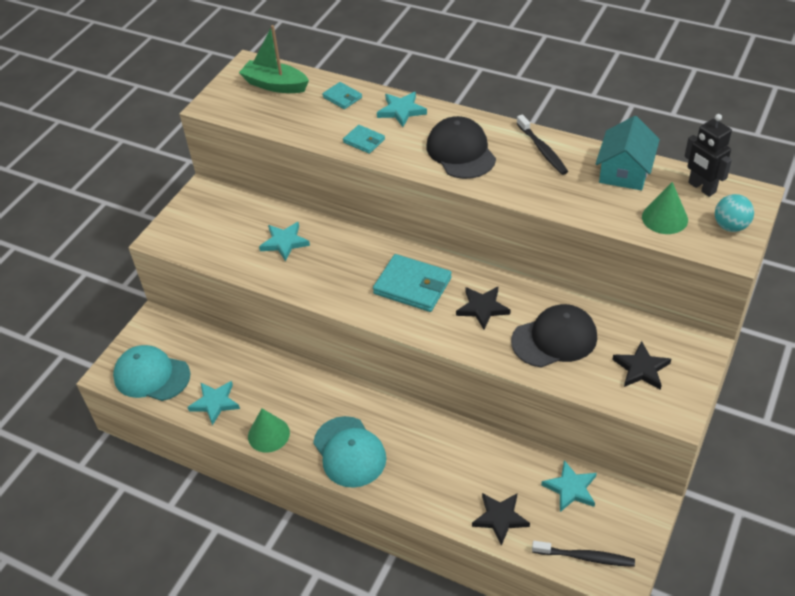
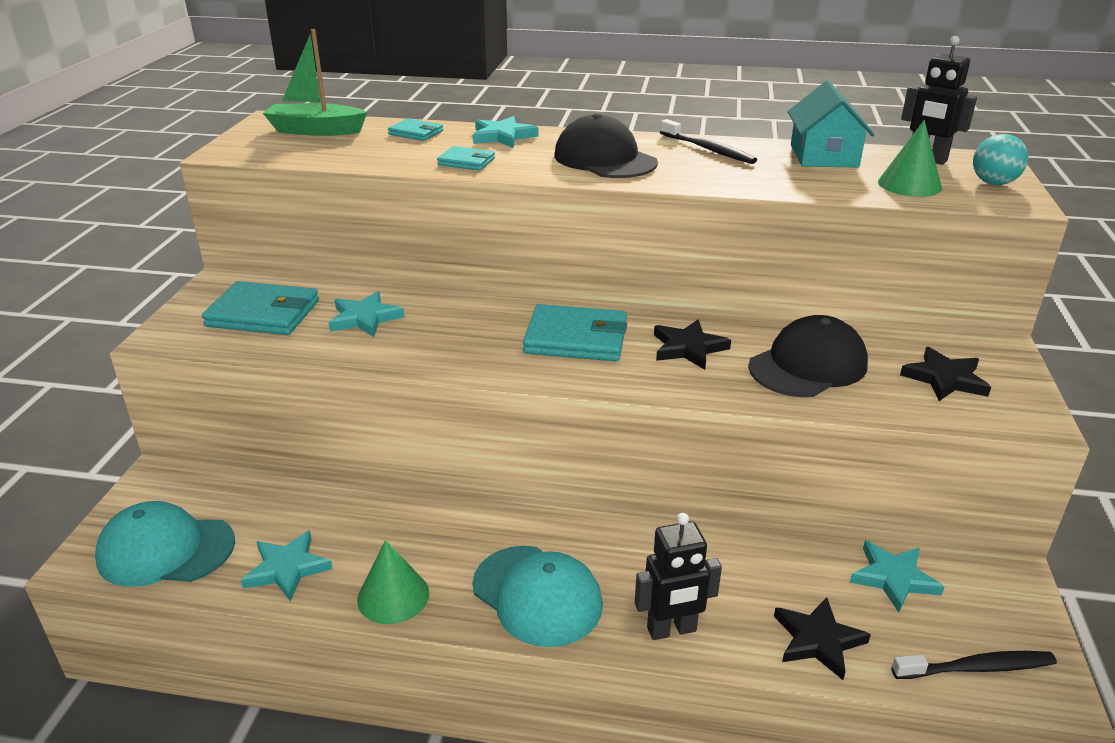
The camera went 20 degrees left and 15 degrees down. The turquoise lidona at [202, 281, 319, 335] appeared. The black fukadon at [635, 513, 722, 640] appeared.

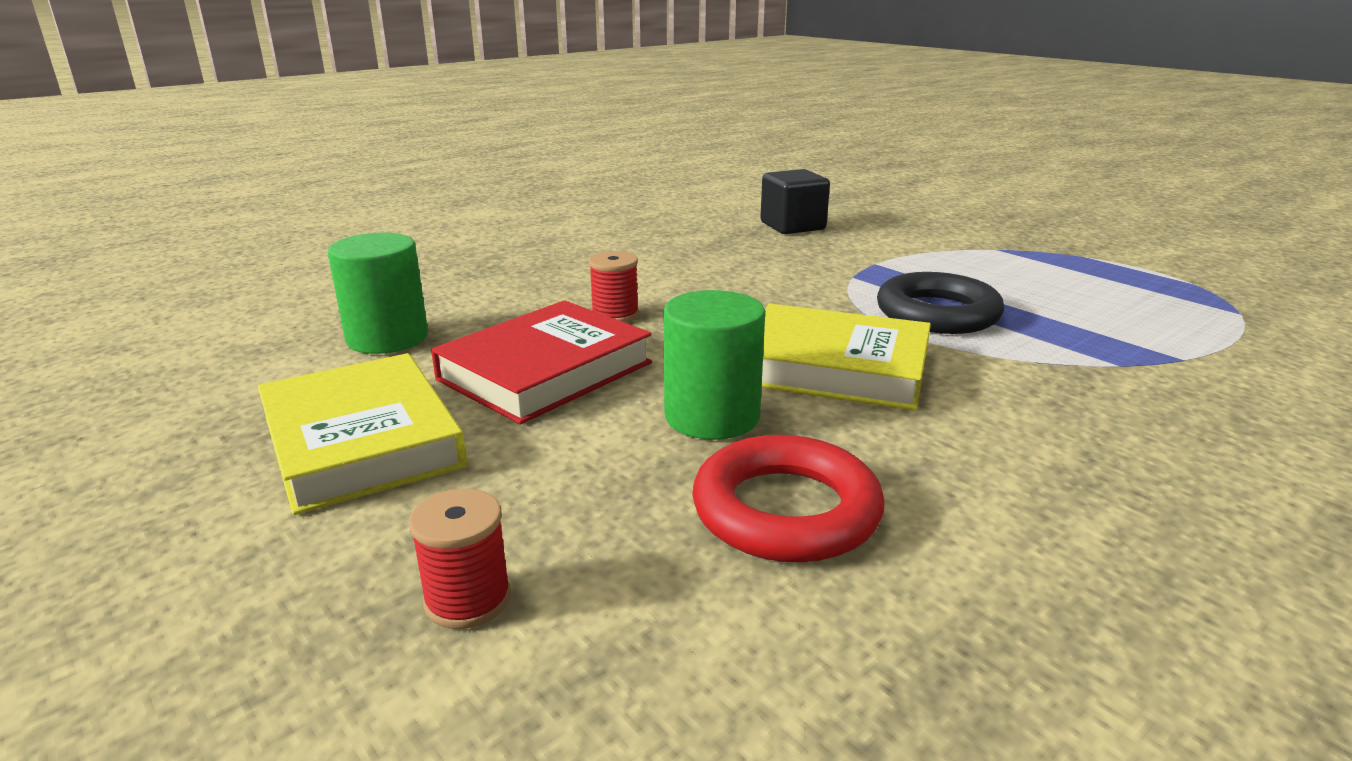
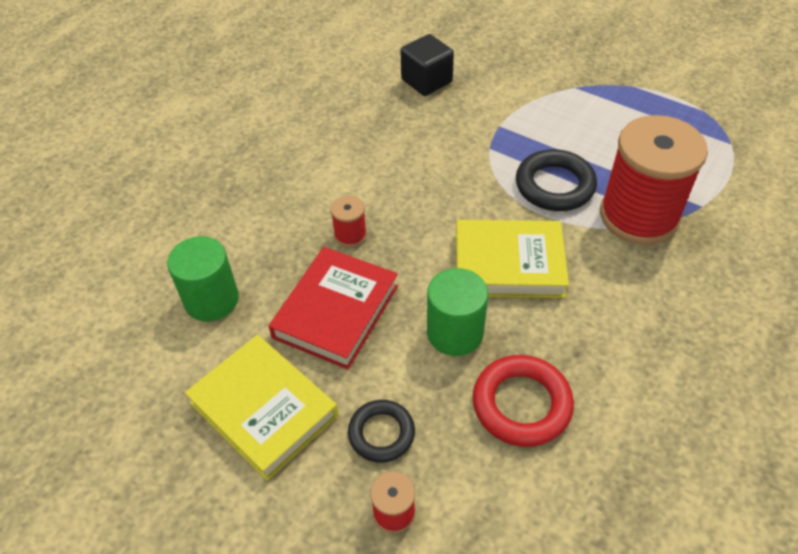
The camera went 15 degrees left and 25 degrees up. The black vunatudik at [348, 400, 415, 463] appeared. The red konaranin at [600, 115, 708, 245] appeared.

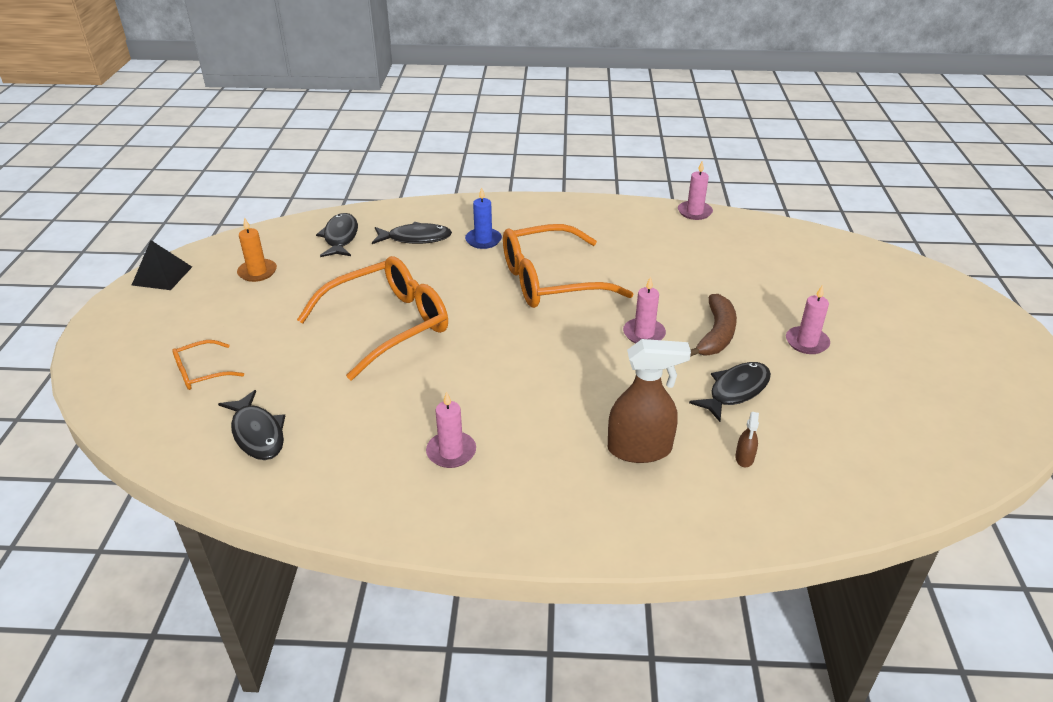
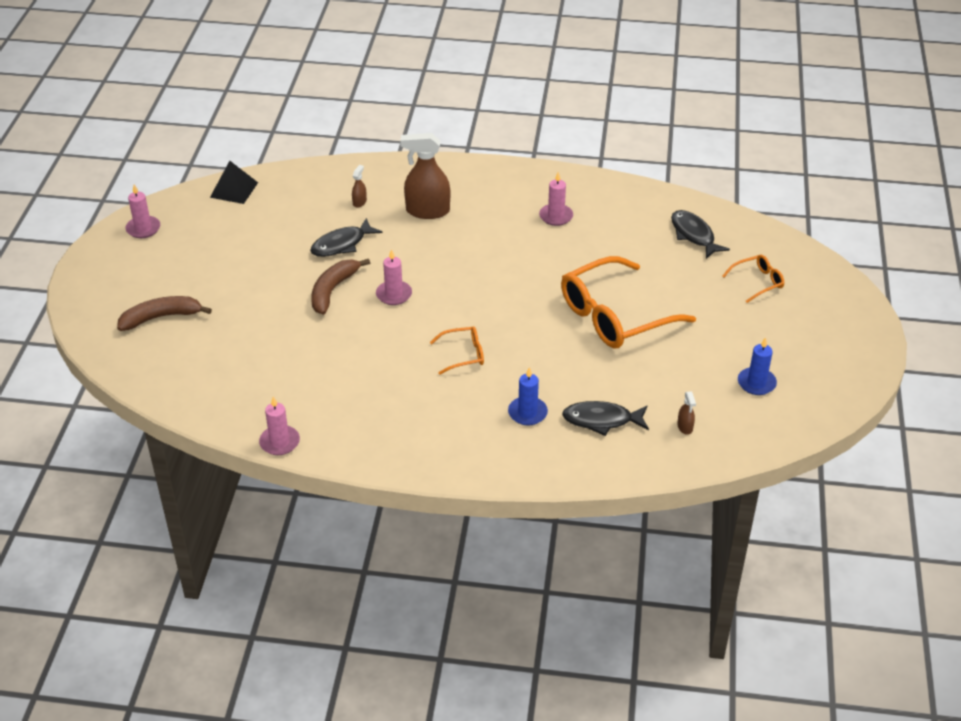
The camera went 175 degrees left and 5 degrees up. The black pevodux moved from [132, 240, 192, 290] to [210, 161, 258, 204]. The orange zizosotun at [237, 217, 277, 282] became the blue zizosotun at [738, 337, 777, 395]. The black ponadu at [316, 213, 358, 257] was replaced by the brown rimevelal at [677, 391, 696, 435]. The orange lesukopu at [503, 224, 634, 308] changed to 0.46 times the size. The pink zizosotun moved from [786, 285, 830, 354] to [125, 184, 160, 238]. The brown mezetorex at [117, 296, 212, 331] appeared.

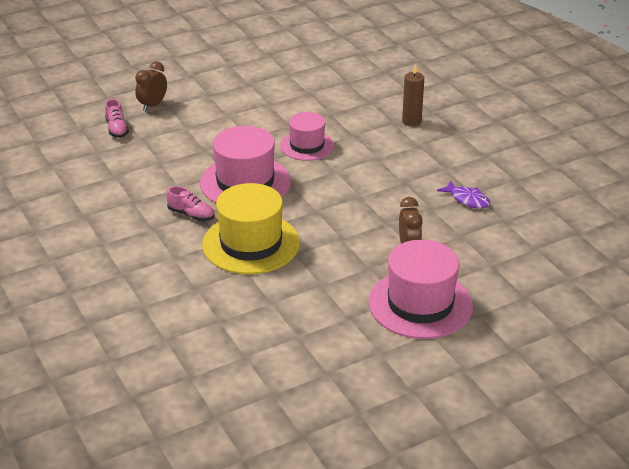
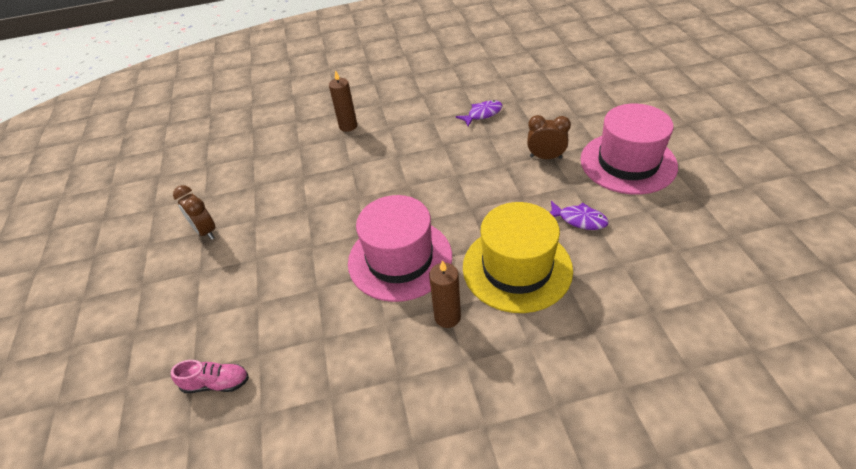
The camera went 70 degrees left and 10 degrees up. The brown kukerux moved from [135, 61, 167, 111] to [173, 185, 216, 240]. The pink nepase at [166, 186, 215, 221] was replaced by the brown zizosotun at [429, 260, 461, 328]. The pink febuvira at [280, 112, 334, 161] disappeared. The purple ponadu at [550, 201, 609, 230] appeared.

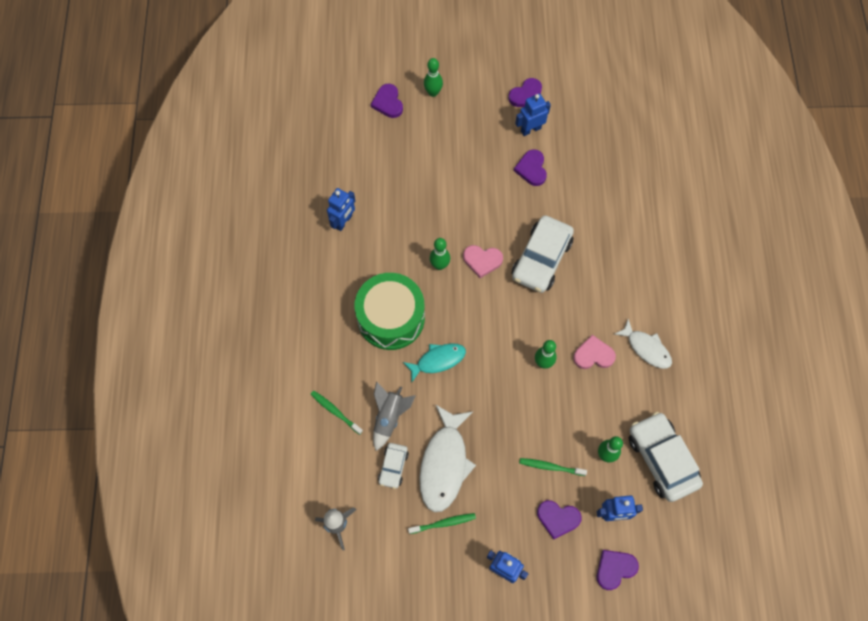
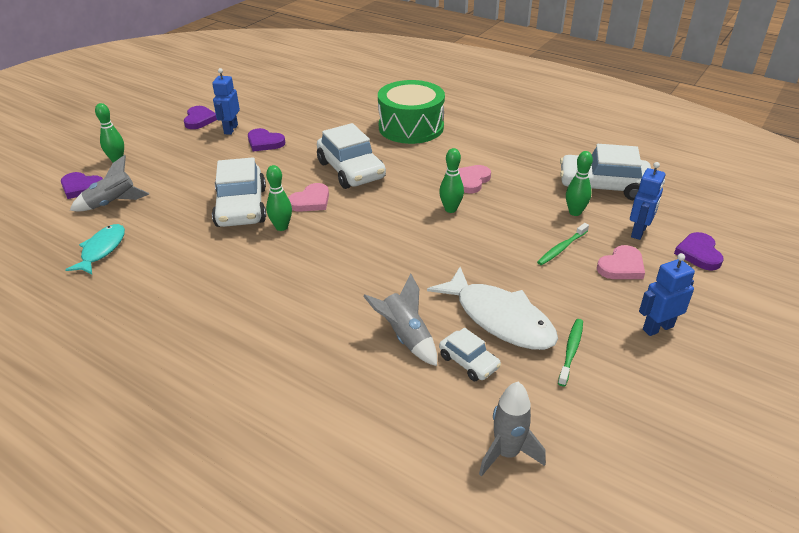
The camera went 55 degrees left and 30 degrees down. The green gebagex at [310, 391, 363, 435] disappeared. The blue fukadon at [327, 188, 355, 231] disappeared. The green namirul moved from [355, 273, 425, 350] to [378, 80, 445, 144]. The turquoise ponadu moved from [403, 343, 466, 382] to [65, 224, 125, 274]. The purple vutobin at [537, 500, 581, 540] became the pink vutobin at [597, 245, 645, 279]. The white ponadu at [615, 319, 672, 369] disappeared. The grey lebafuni at [70, 155, 150, 212] appeared. The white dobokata at [212, 157, 266, 227] appeared.

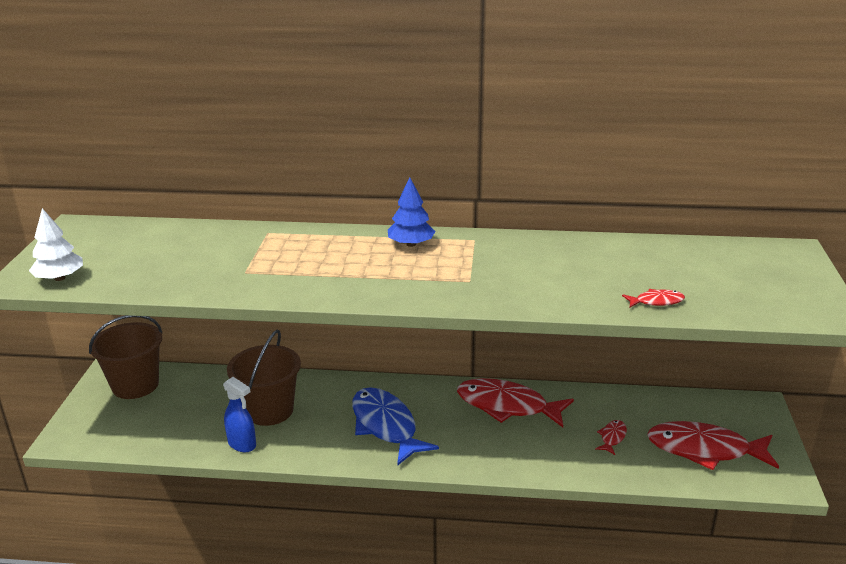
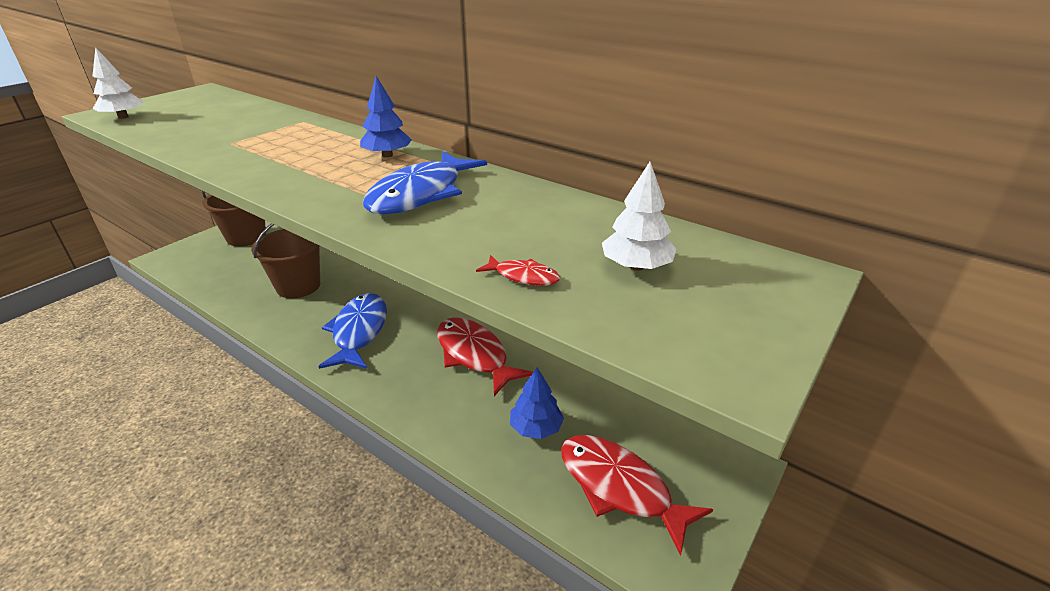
The camera went 30 degrees right and 5 degrees up. The blue rimevelal at [223, 377, 256, 452] disappeared. The red ponadu at [595, 420, 627, 455] was replaced by the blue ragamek at [510, 367, 564, 439]. The blue ponadu at [363, 152, 487, 215] appeared. The white ragamek at [602, 162, 676, 271] appeared.

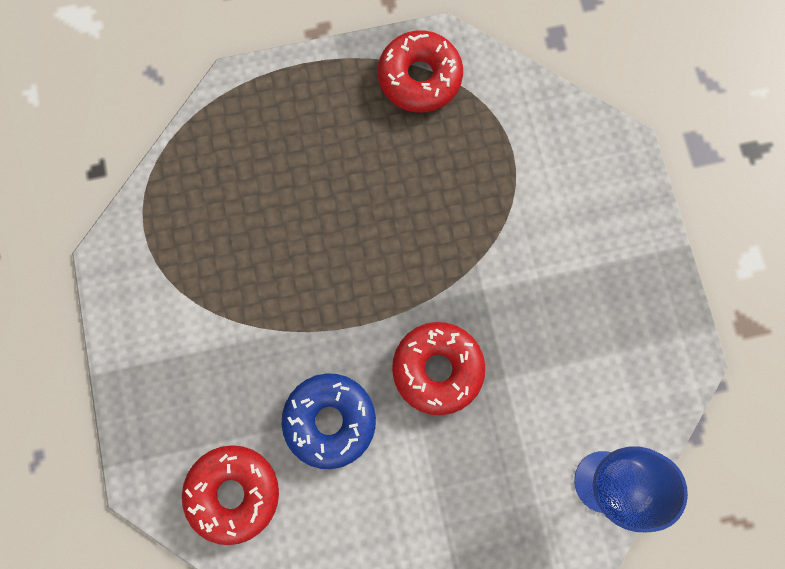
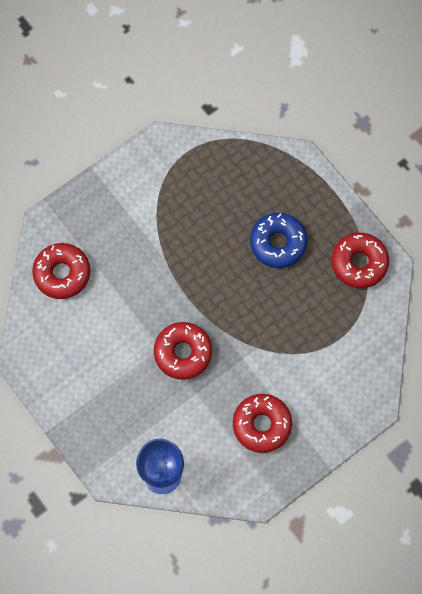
The camera went 65 degrees right and 5 degrees down. The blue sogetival moved from [281, 373, 376, 469] to [250, 213, 307, 268]. The red sogetival at [233, 394, 292, 453] appeared.

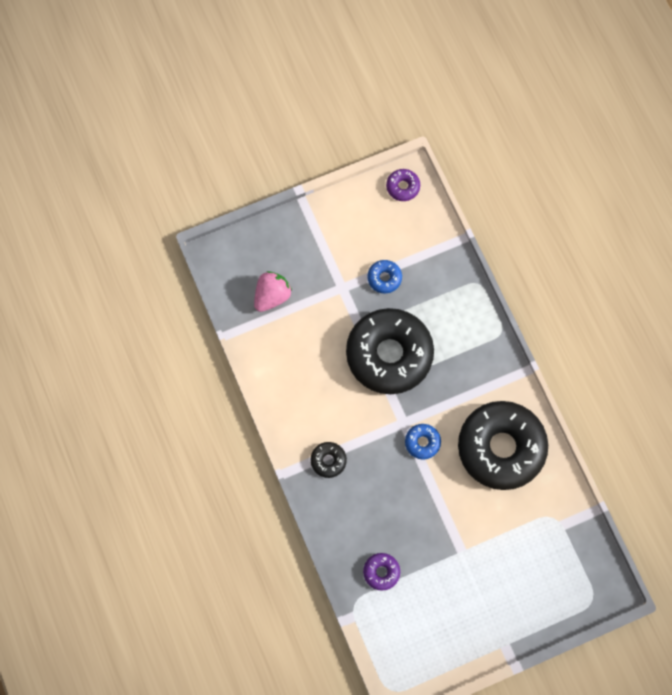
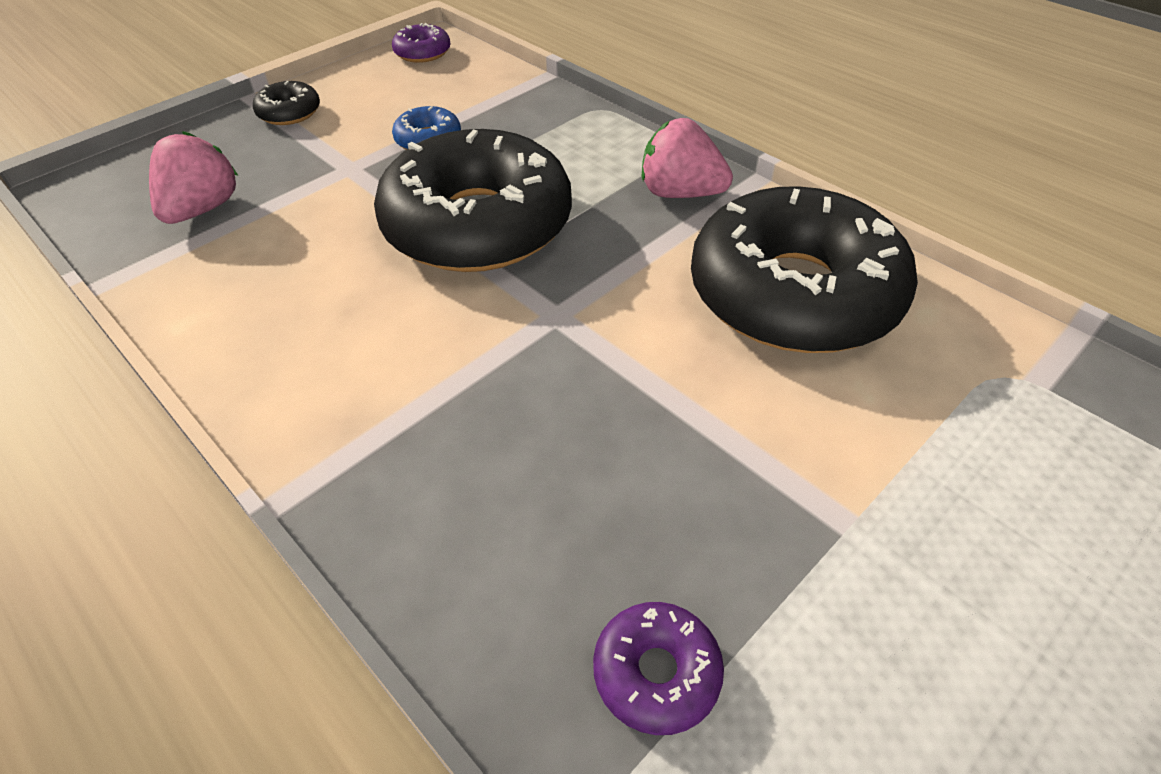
The camera went 20 degrees left and 25 degrees down. The black sogetival moved from [311, 442, 347, 478] to [253, 81, 320, 125]. The blue sogetival at [405, 424, 441, 460] disappeared. The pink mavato at [642, 118, 733, 198] appeared.

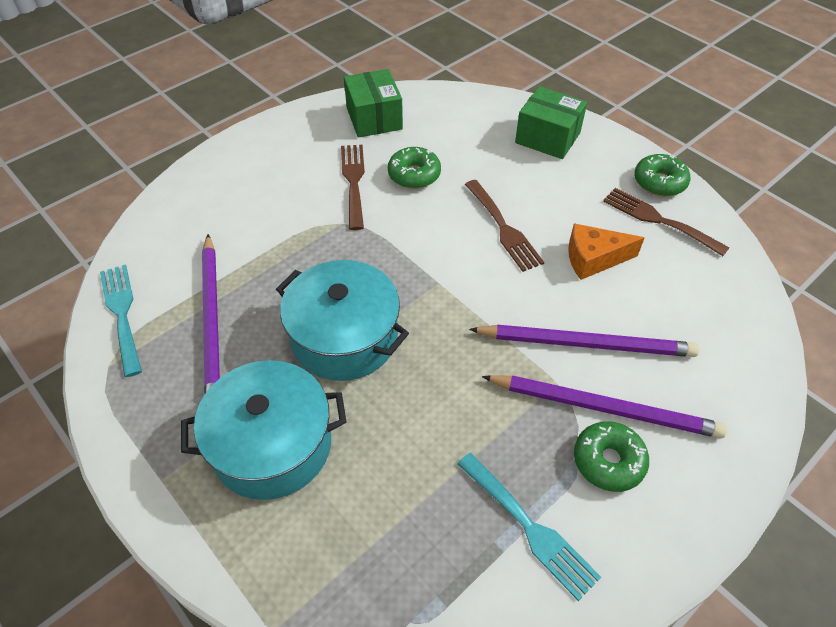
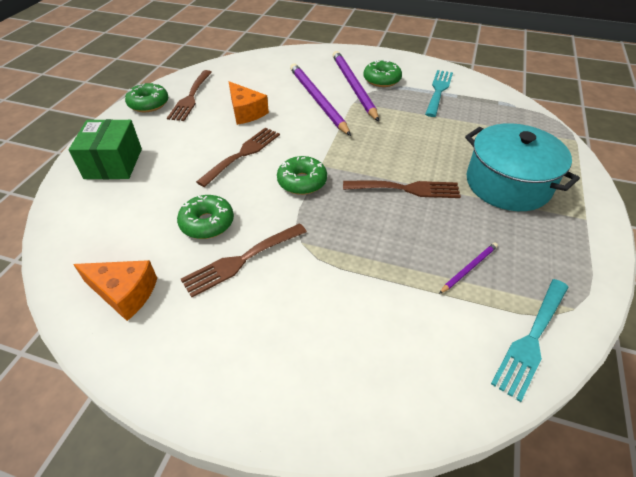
The camera went 120 degrees left and 5 degrees down. The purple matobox at [202, 234, 220, 394] changed to 0.45 times the size. The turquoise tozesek at [276, 260, 409, 381] was replaced by the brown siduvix at [343, 181, 461, 198]. The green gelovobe at [344, 69, 403, 138] was replaced by the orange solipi at [73, 260, 157, 321]. The green sogetival at [277, 156, 327, 195] appeared.

